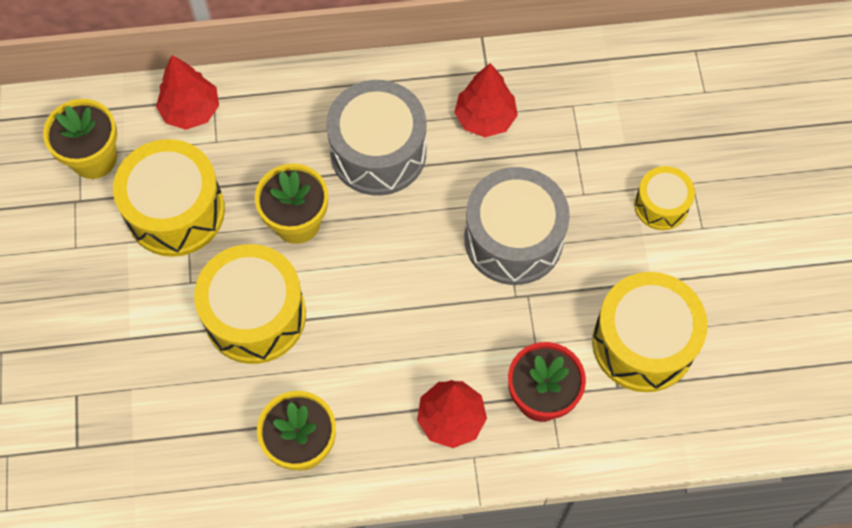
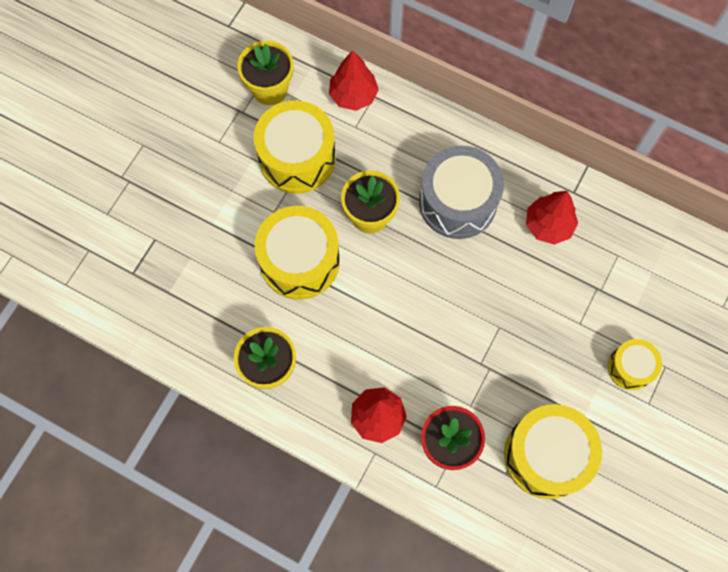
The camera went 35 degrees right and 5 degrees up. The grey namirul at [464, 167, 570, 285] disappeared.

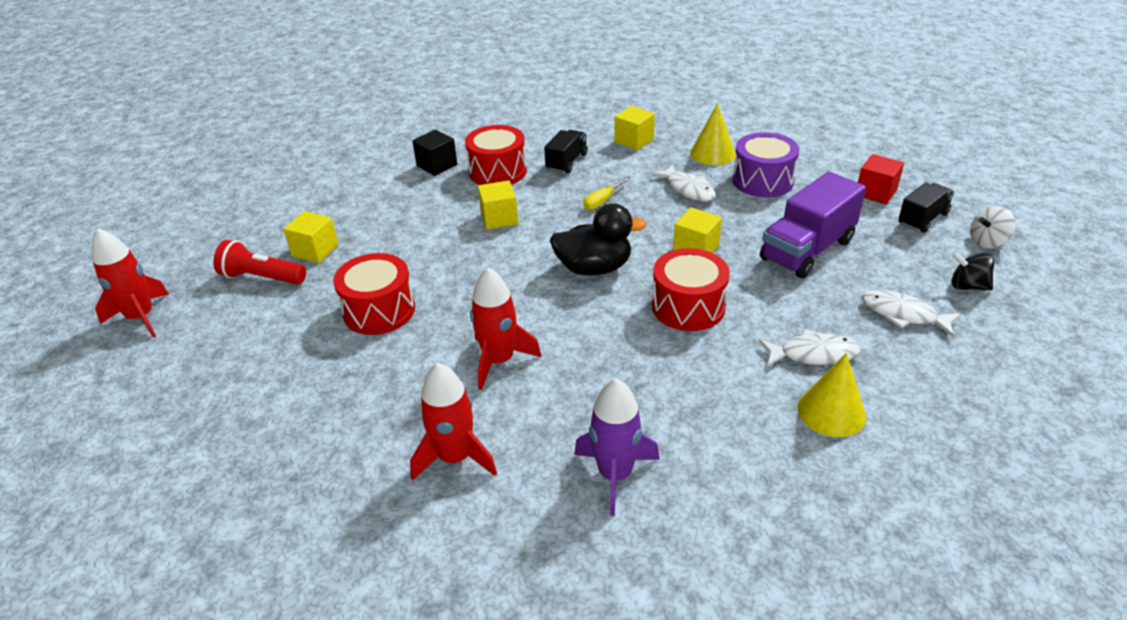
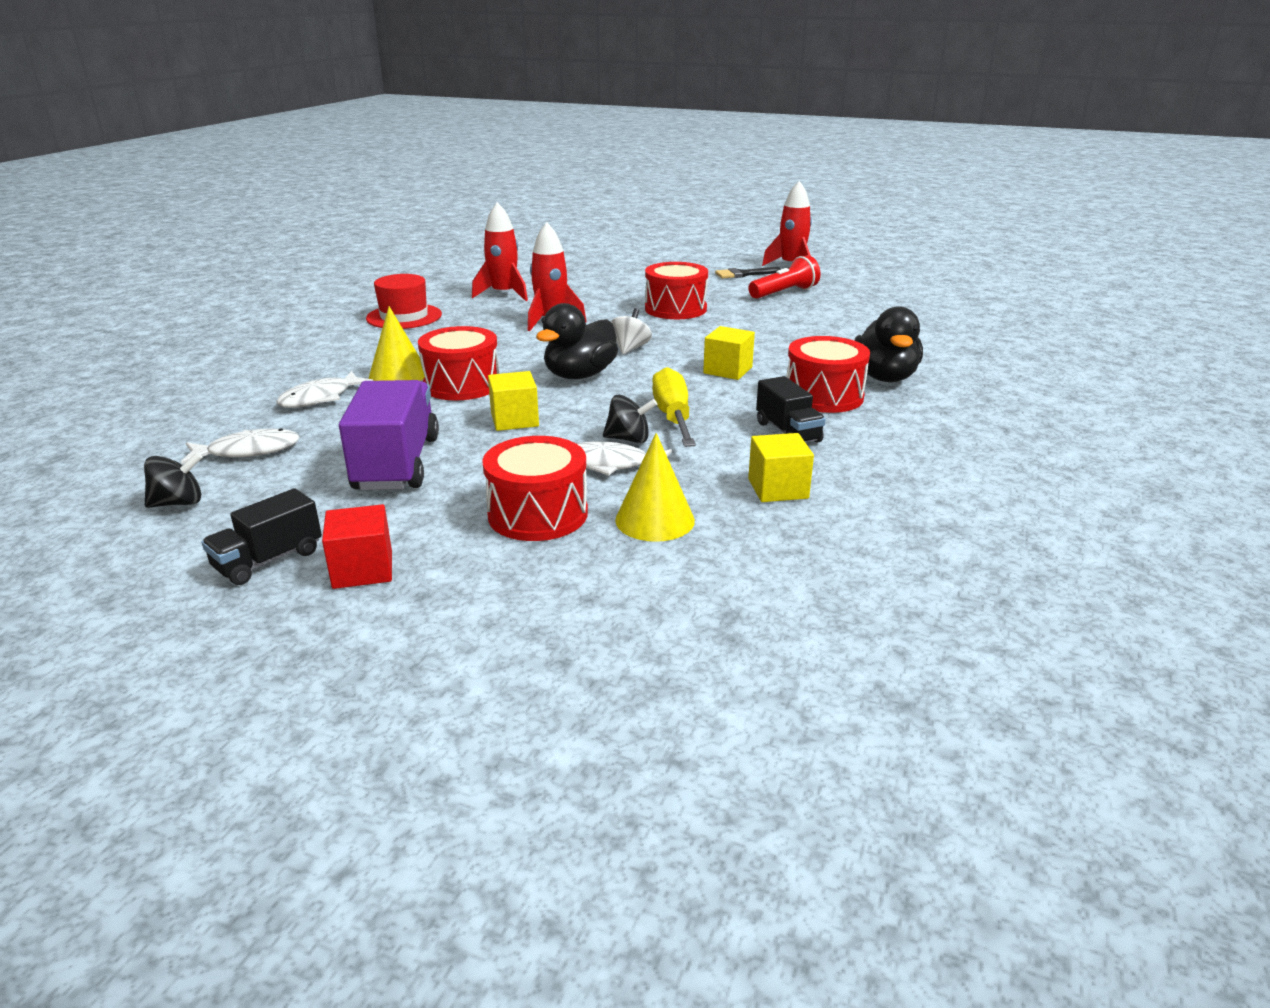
The camera went 130 degrees right and 10 degrees down. The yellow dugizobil at [283, 211, 339, 263] disappeared. The black dugizobil at [412, 130, 457, 176] was replaced by the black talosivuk at [854, 306, 923, 382]. The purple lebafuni at [574, 378, 660, 516] was replaced by the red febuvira at [366, 274, 442, 329]. The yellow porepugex at [583, 176, 631, 210] changed to 1.75 times the size. The purple namirul at [732, 132, 799, 197] became the red namirul at [482, 436, 588, 541]. The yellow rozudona moved from [797, 353, 866, 437] to [369, 306, 425, 381]. The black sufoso at [899, 183, 955, 233] turned 45 degrees clockwise. The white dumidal moved from [970, 207, 1016, 248] to [610, 308, 652, 354]. The black dumidal at [603, 395, 657, 443] appeared. The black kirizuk at [715, 267, 781, 279] appeared.

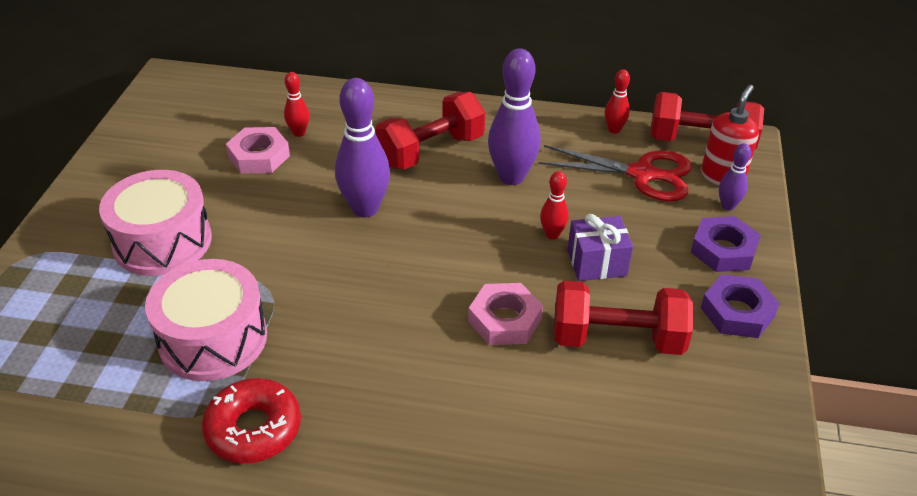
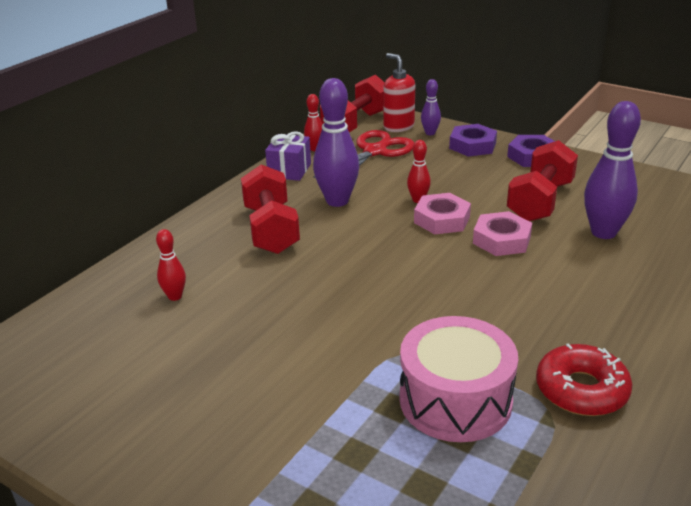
The camera went 65 degrees left and 10 degrees down. The pink namirul at [99, 170, 212, 276] disappeared. The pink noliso moved from [226, 127, 290, 174] to [414, 193, 471, 234]. The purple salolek moved from [335, 78, 390, 218] to [584, 101, 641, 239]. The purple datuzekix moved from [568, 214, 633, 281] to [265, 131, 311, 181].

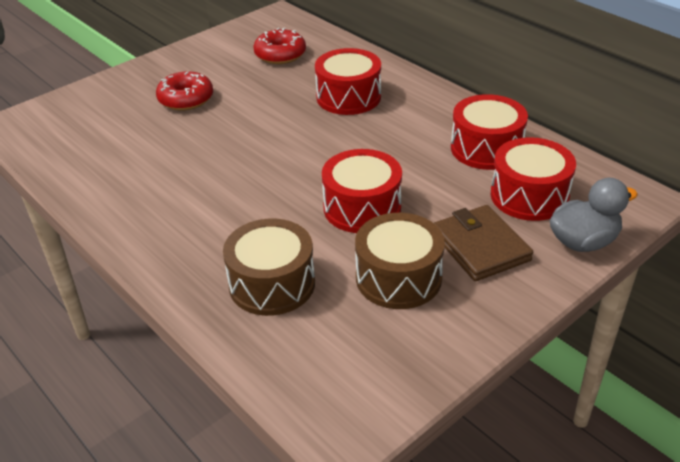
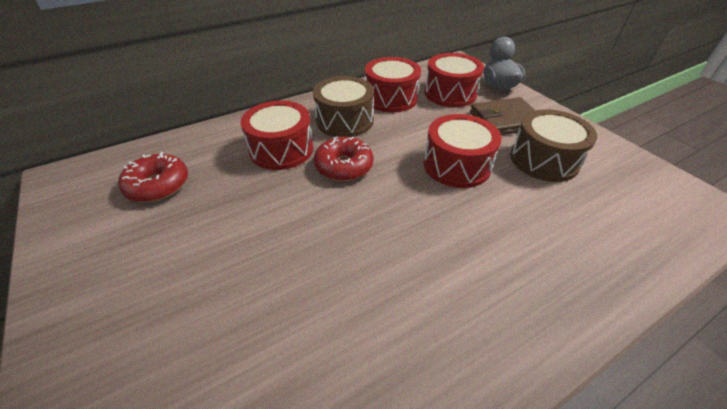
The camera went 80 degrees left and 5 degrees up. The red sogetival moved from [156, 71, 213, 110] to [314, 136, 373, 181]. The brown namirul moved from [223, 219, 315, 316] to [313, 76, 374, 137].

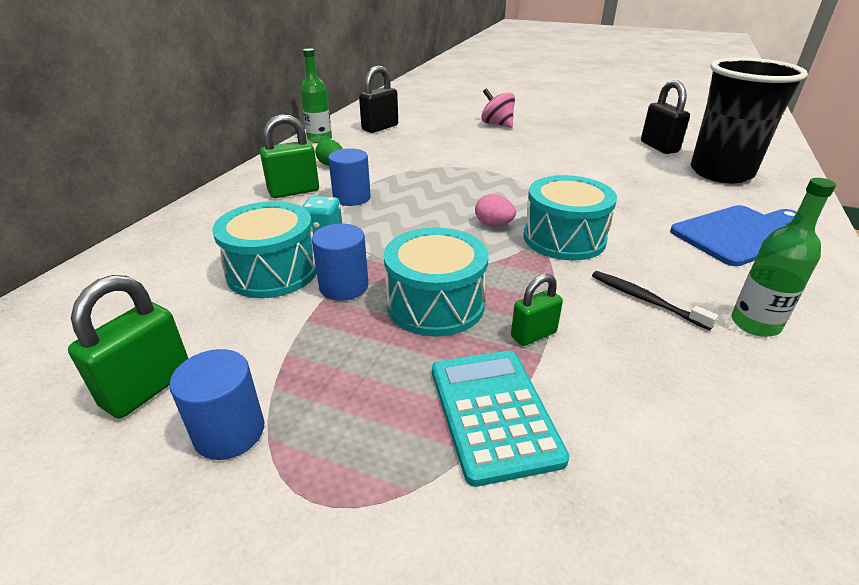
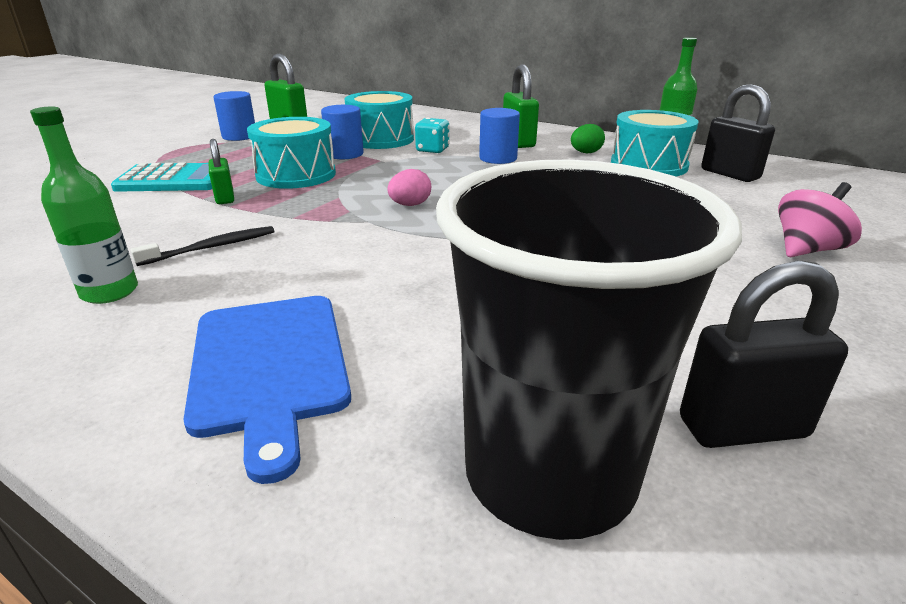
The camera went 100 degrees right and 5 degrees down. The turquoise namirul moved from [523, 175, 617, 260] to [611, 110, 698, 176].

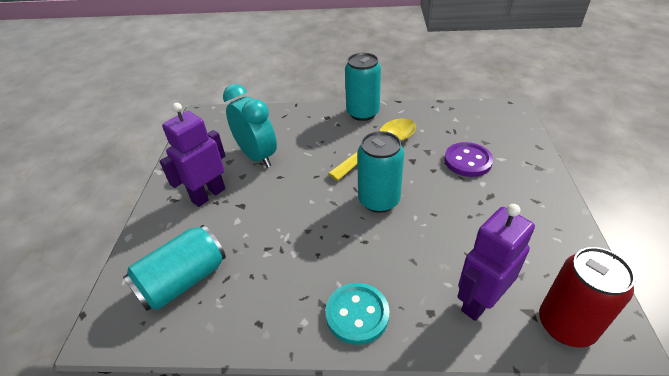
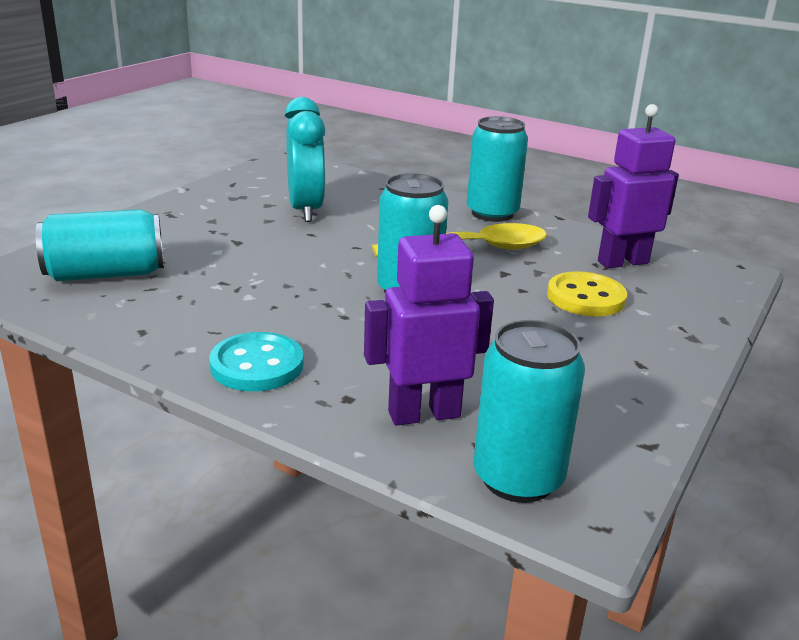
The camera went 25 degrees right and 15 degrees down. The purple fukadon moved from [159, 103, 225, 207] to [588, 104, 679, 268]. The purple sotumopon at [444, 142, 493, 177] became the yellow sotumopon at [547, 271, 627, 316]. The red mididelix at [539, 247, 635, 348] became the turquoise mididelix at [474, 320, 585, 503].

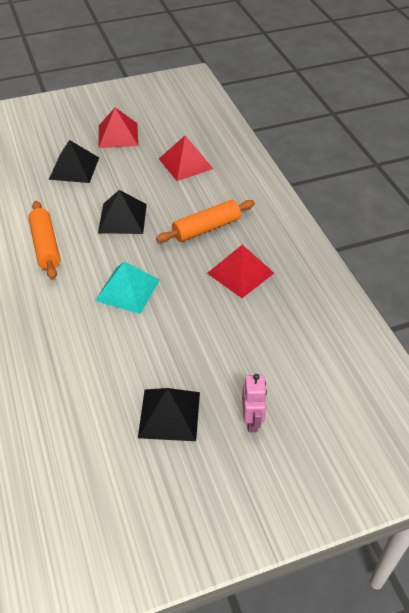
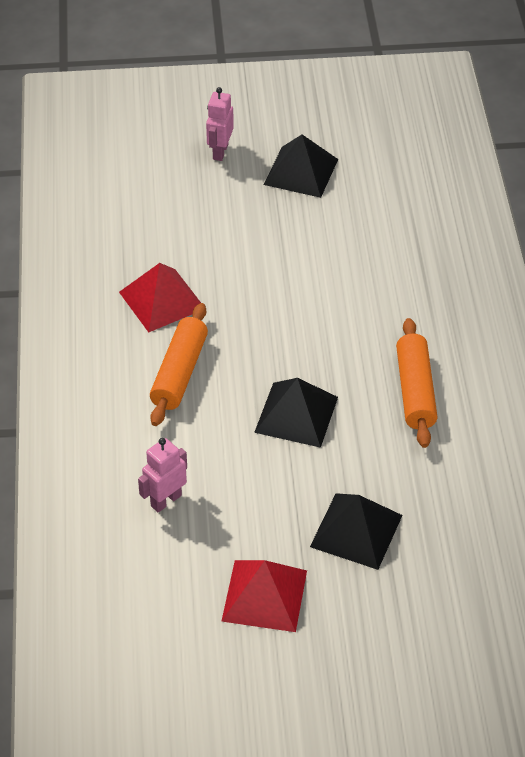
The camera went 165 degrees left and 0 degrees up. The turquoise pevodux at [95, 262, 160, 314] disappeared. The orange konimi at [156, 200, 255, 242] turned 60 degrees counterclockwise. The red pevodux at [159, 136, 213, 181] was replaced by the pink fukadon at [138, 438, 187, 512].

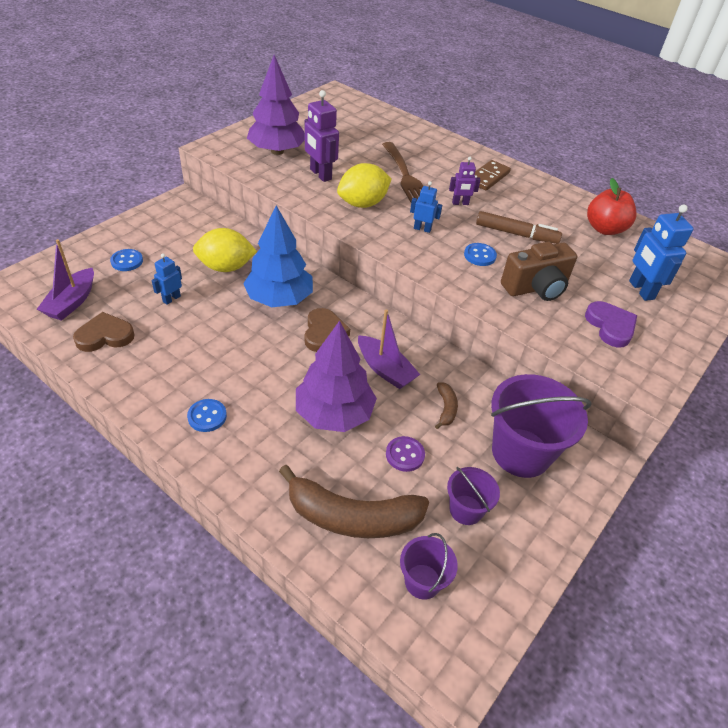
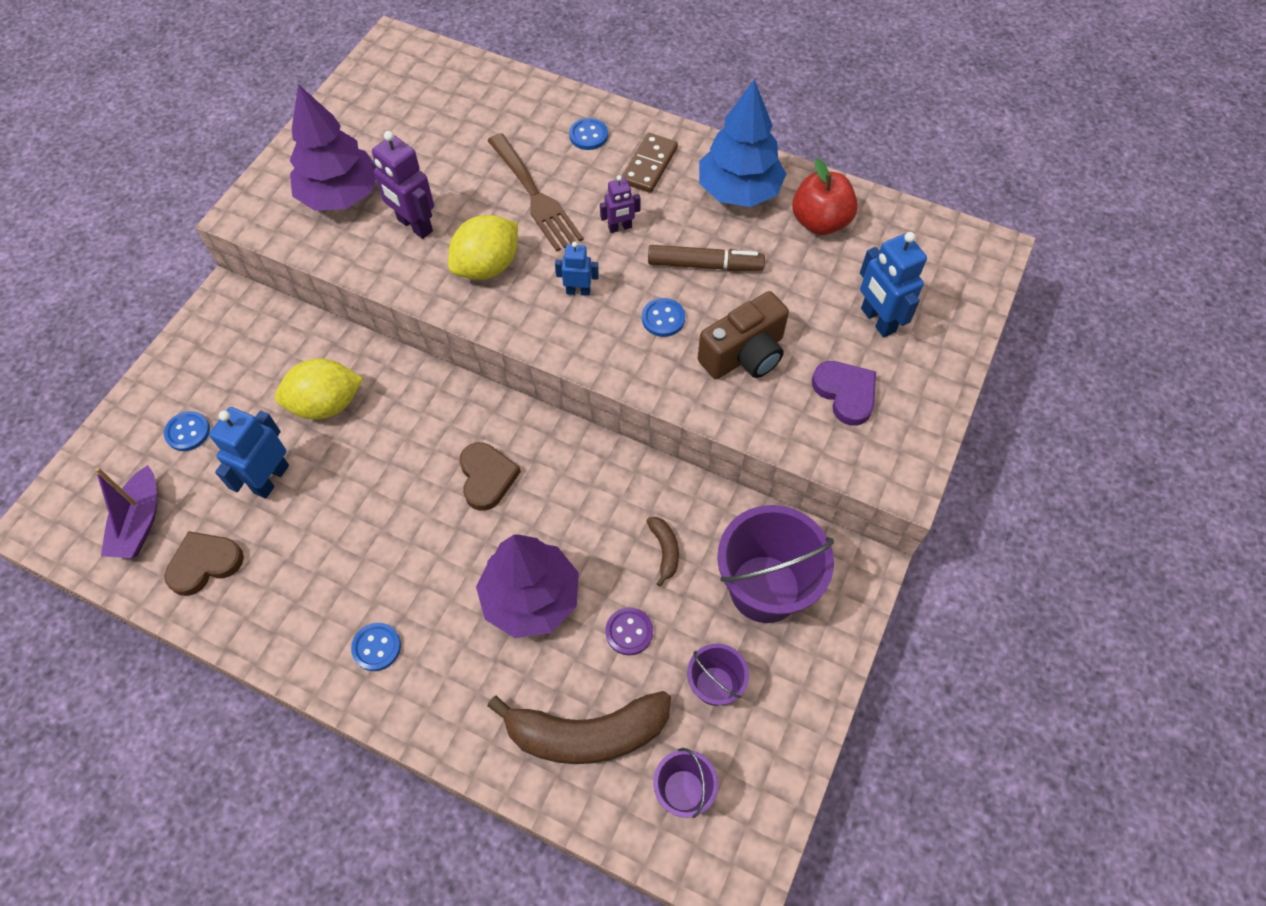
The camera went 10 degrees left and 15 degrees up. The blue fukadon at [152, 254, 182, 305] changed to 1.71 times the size. The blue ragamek moved from [243, 205, 313, 307] to [699, 80, 786, 207]. The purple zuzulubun at [358, 309, 420, 389] disappeared. The blue sotumopon at [569, 118, 608, 150] appeared.

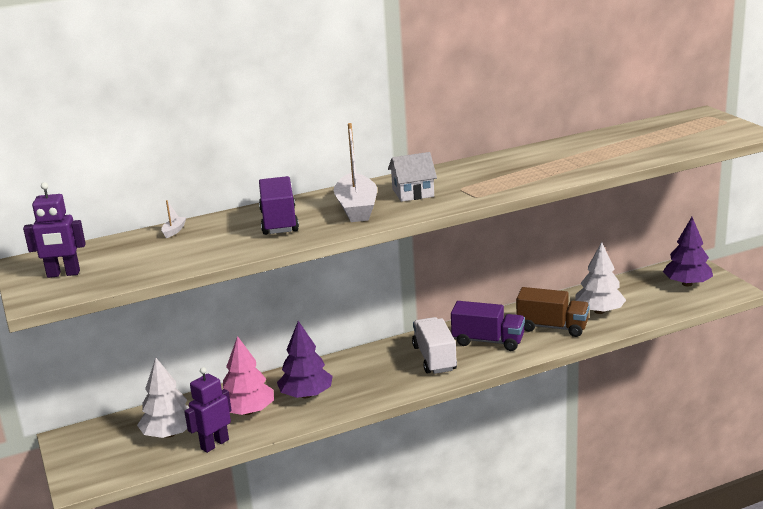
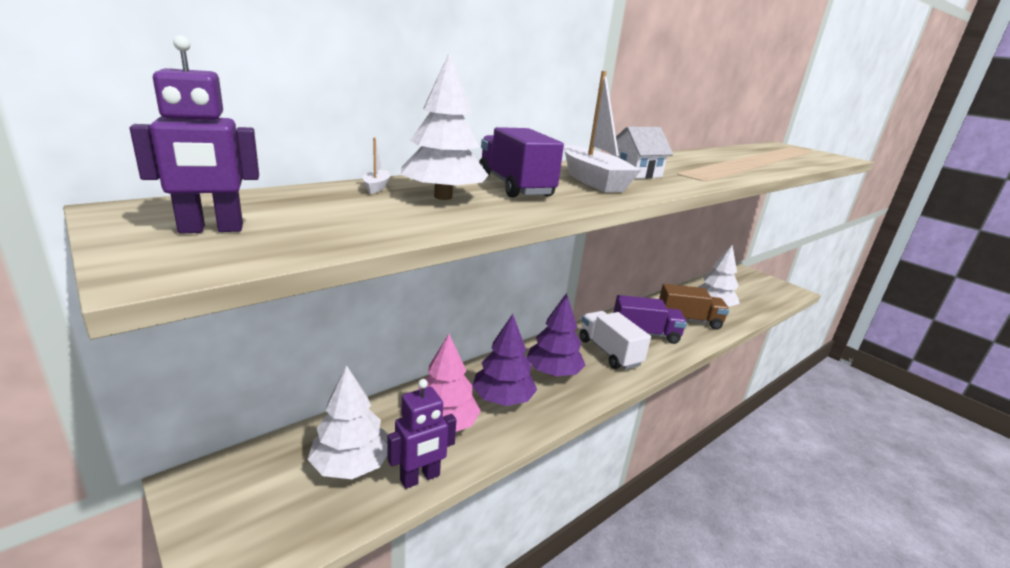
The camera went 20 degrees left and 0 degrees up. The purple fukadon at [184, 367, 232, 453] turned 150 degrees counterclockwise. The purple ragamek moved from [663, 217, 713, 287] to [526, 293, 586, 377]. The white ragamek at [401, 52, 489, 200] appeared.

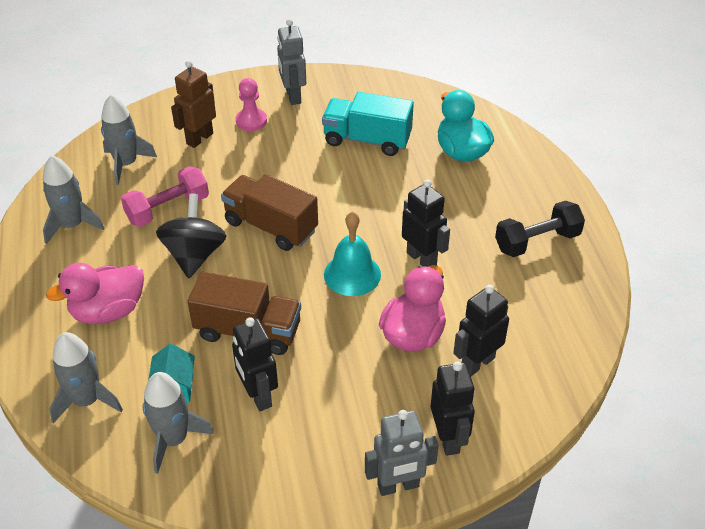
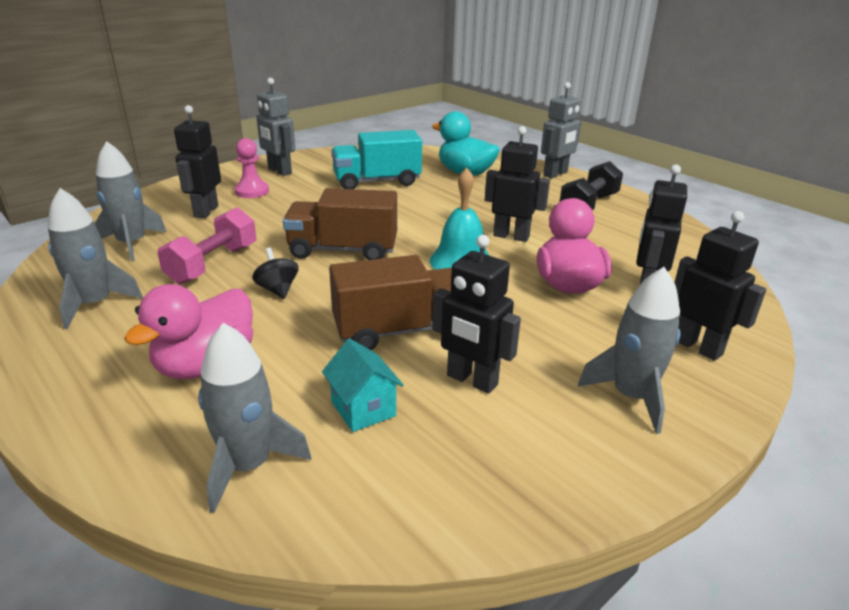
The camera went 30 degrees left and 15 degrees down. The grey lebafuni moved from [143, 372, 214, 474] to [578, 267, 680, 434]. The black dumidal at [156, 194, 226, 278] changed to 0.54 times the size. The brown fukadon at [171, 60, 216, 148] became the black fukadon at [174, 105, 221, 218]. The grey fukadon moved from [365, 410, 439, 496] to [541, 82, 581, 179].

